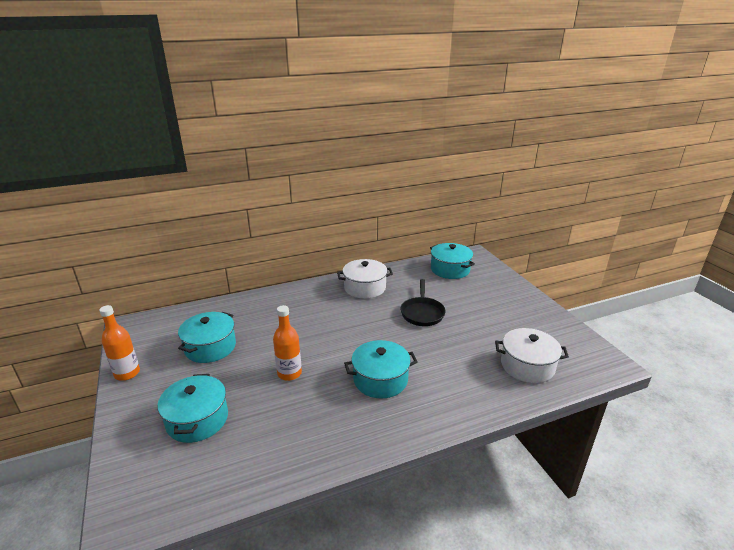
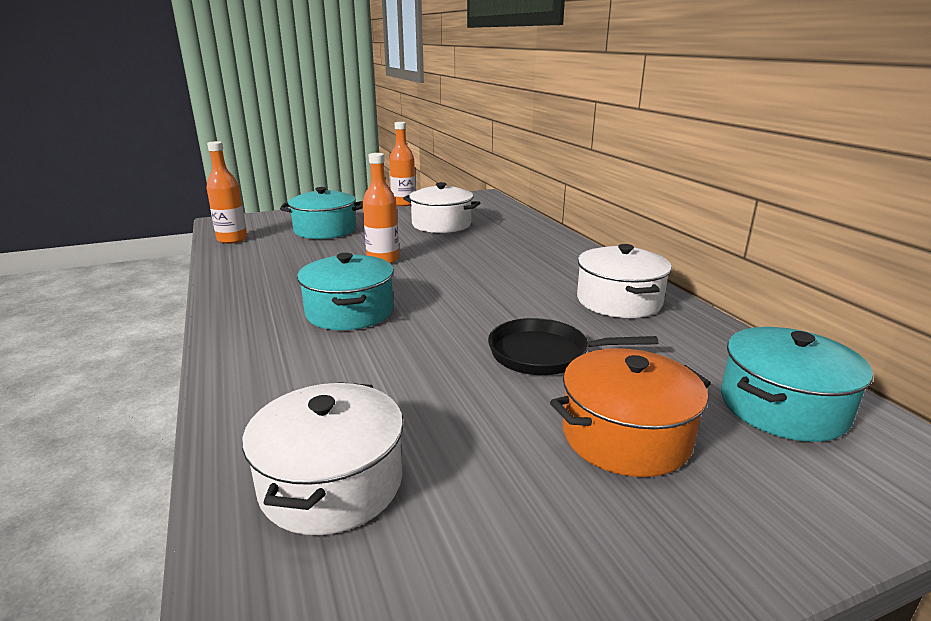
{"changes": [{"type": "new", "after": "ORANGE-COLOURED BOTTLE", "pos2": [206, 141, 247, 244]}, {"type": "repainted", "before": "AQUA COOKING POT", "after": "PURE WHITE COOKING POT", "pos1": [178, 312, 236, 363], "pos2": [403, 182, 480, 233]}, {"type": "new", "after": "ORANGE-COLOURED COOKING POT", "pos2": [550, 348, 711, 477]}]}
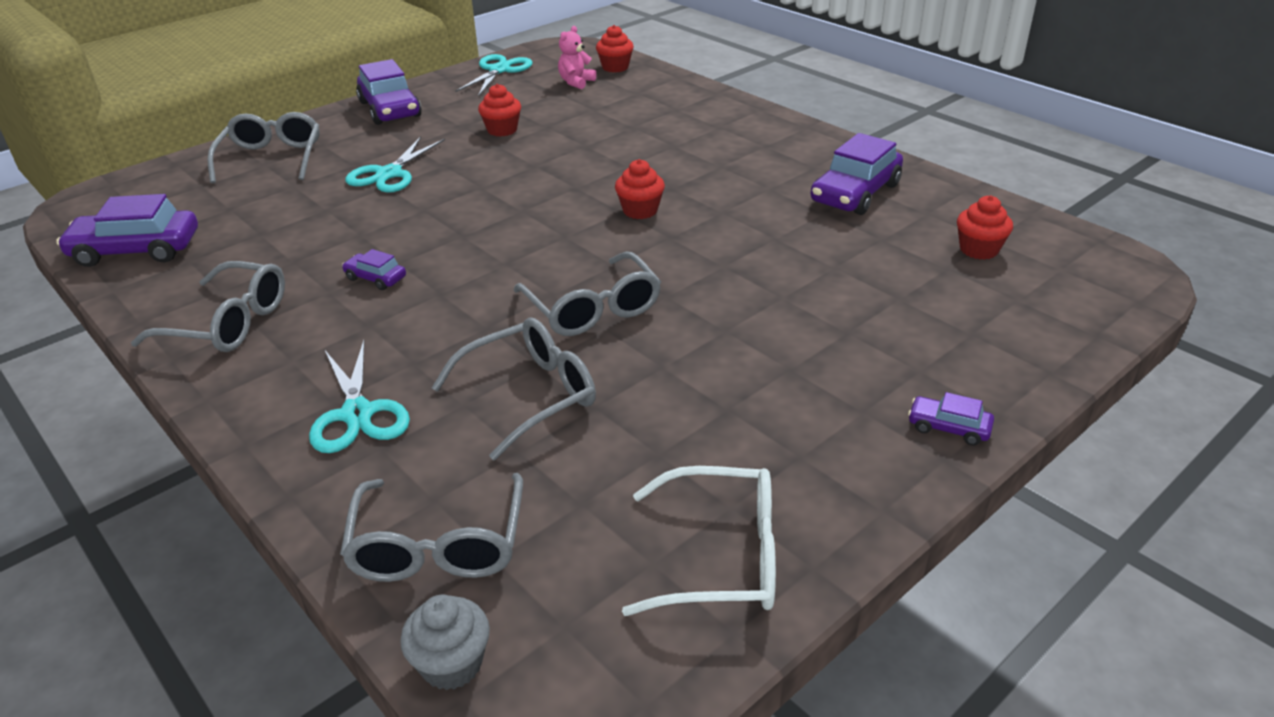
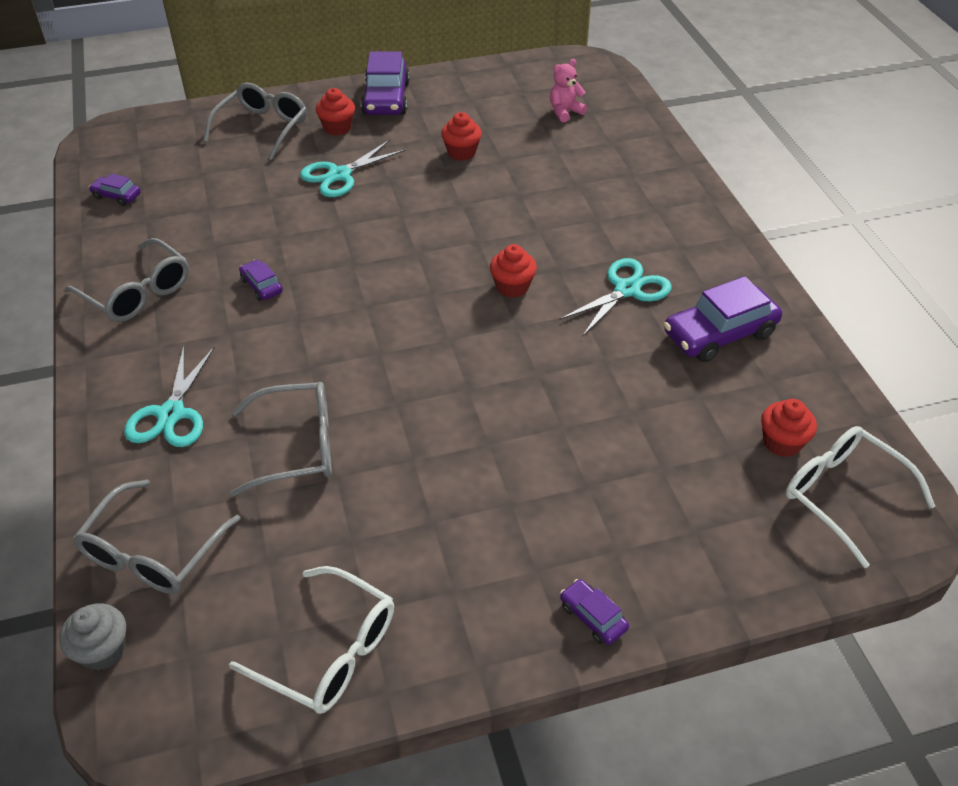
{"changes": [{"type": "scaled", "before": "VIOLET AUTOMOBILE", "pos1": [56, 194, 198, 267], "pos2": [89, 173, 141, 206], "scale": 0.49}, {"type": "shifted", "before": "SCARLET FAIRY CAKE", "pos1": [596, 25, 634, 73], "pos2": [316, 88, 355, 136]}, {"type": "shifted", "before": "AQUA PAIR OF SCISSORS", "pos1": [455, 54, 533, 96], "pos2": [559, 258, 672, 337]}, {"type": "new", "after": "PURE WHITE GLASSES", "pos2": [785, 426, 935, 568]}, {"type": "gone", "before": "ASH-GREY GLASSES", "pos1": [513, 251, 661, 336]}]}
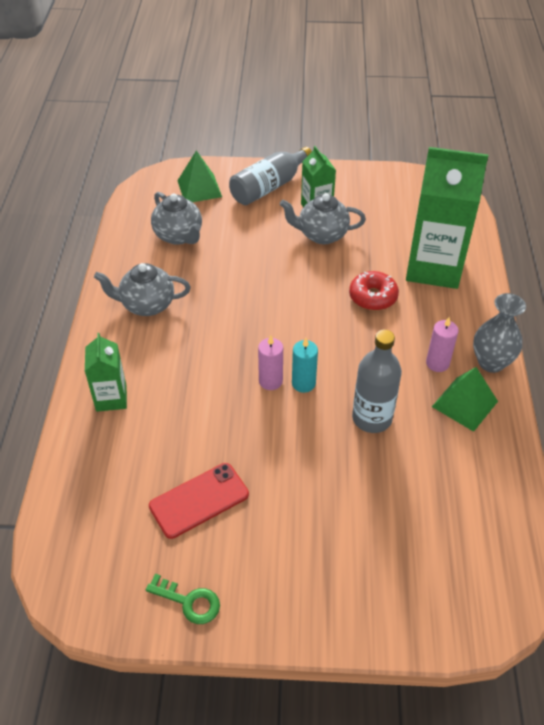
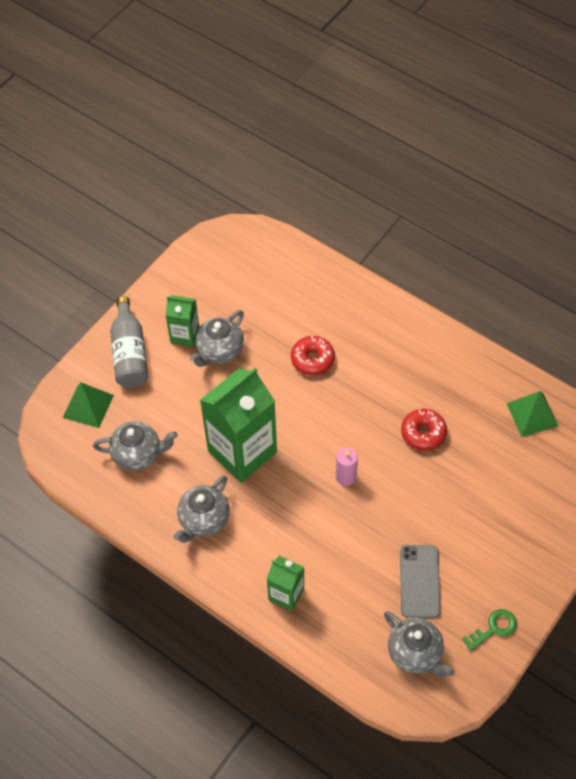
{"changes": [{"type": "shifted", "before": "GREEN JUICE CARTON", "pos1": [406, 147, 488, 289], "pos2": [200, 368, 277, 483]}, {"type": "new", "after": "ASH-GREY CHINA TEAPOT", "pos2": [384, 611, 455, 677]}, {"type": "repainted", "before": "SCARLET MOBILE PHONE", "after": "ASH-GREY MOBILE PHONE", "pos1": [149, 463, 249, 539], "pos2": [400, 545, 441, 618]}, {"type": "swapped", "before": "ASH-GREY BOTTLE", "after": "SCARLET GLAZED DONUT", "pos1": [352, 330, 402, 433], "pos2": [401, 409, 447, 451]}, {"type": "shifted", "before": "GREEN SOLID PYRAMID", "pos1": [432, 367, 498, 432], "pos2": [507, 391, 558, 437]}, {"type": "gone", "before": "AQUA WAX CANDLE", "pos1": [292, 338, 318, 393]}, {"type": "gone", "before": "ROSY WAX CANDLE", "pos1": [426, 317, 459, 372]}, {"type": "gone", "before": "ASH-GREY TALL VASE", "pos1": [473, 293, 526, 373]}]}
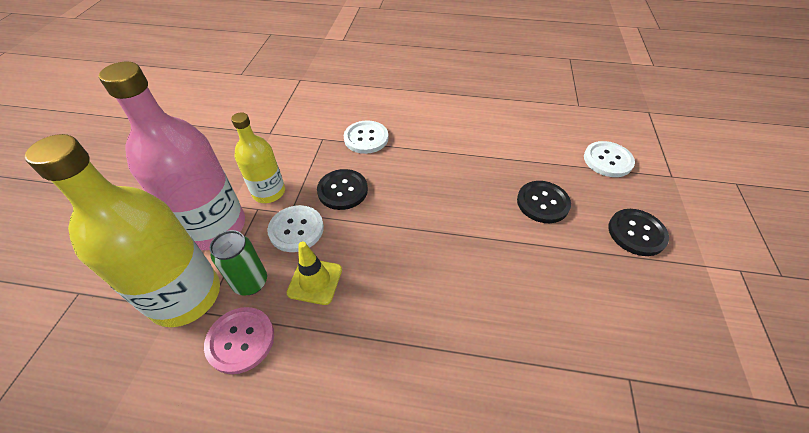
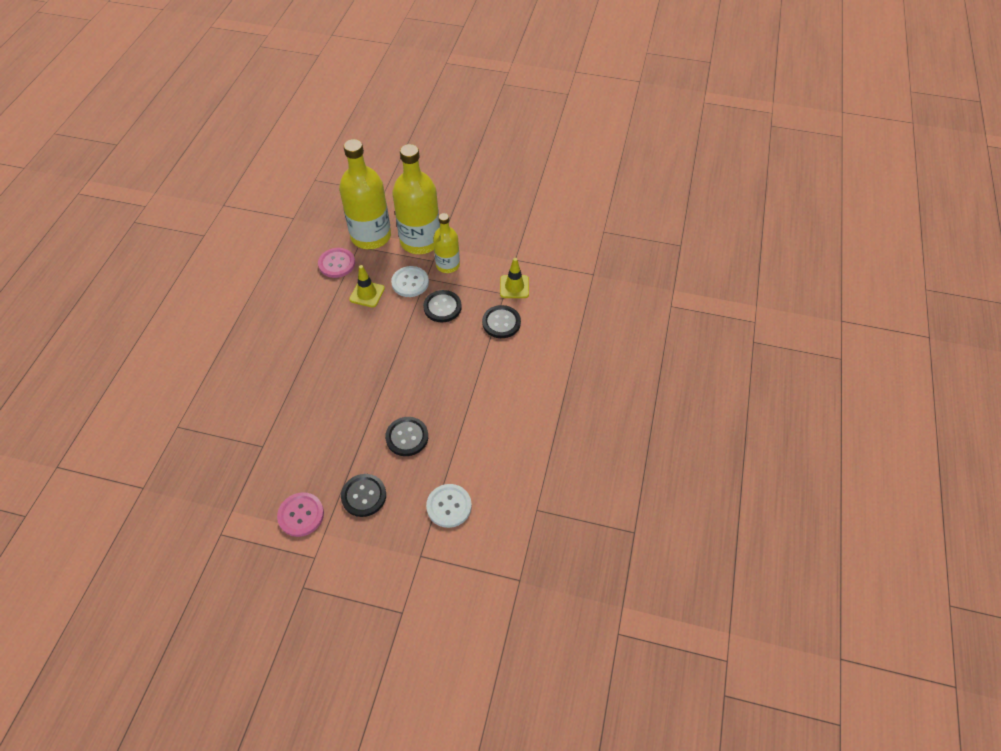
{"changes": [{"type": "new", "after": "ROSY BUTTON", "pos2": [277, 492, 324, 537]}, {"type": "repainted", "before": "ROSY BOTTLE", "after": "GOLDEN BOTTLE", "pos1": [99, 61, 245, 250], "pos2": [392, 144, 440, 254]}, {"type": "repainted", "before": "PURE WHITE BUTTON", "after": "EBONY BUTTON", "pos1": [344, 120, 389, 154], "pos2": [482, 305, 521, 338]}, {"type": "new", "after": "GOLDEN SAFETY CONE", "pos2": [500, 258, 529, 298]}, {"type": "gone", "before": "GREEN CAN", "pos1": [210, 230, 267, 296]}]}
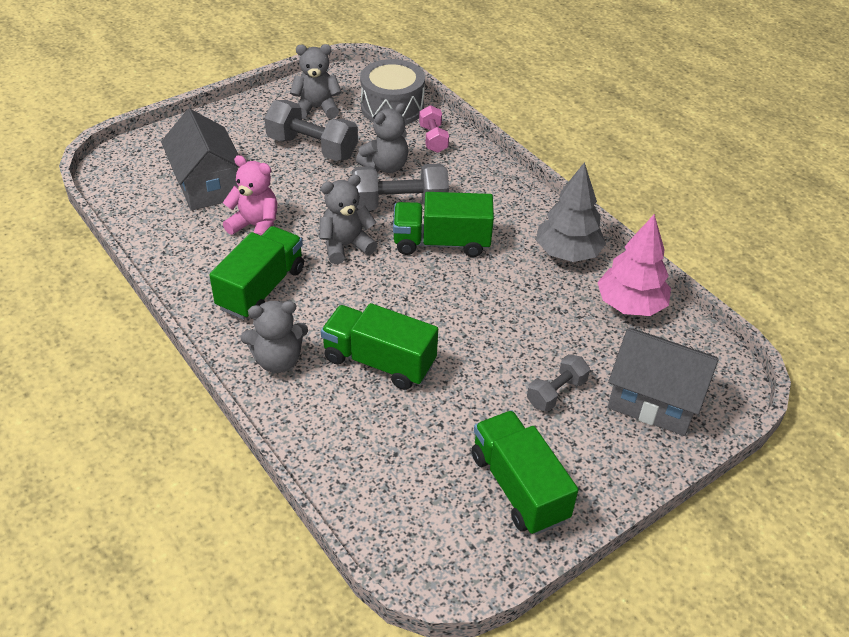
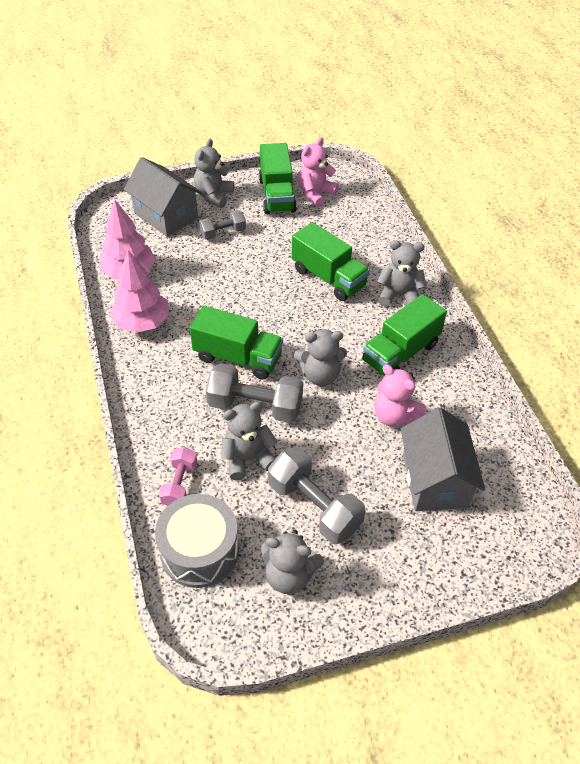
{"changes": [{"type": "repainted", "before": "ASH-GREY FIR TREE", "after": "ROSY FIR TREE", "pos1": [536, 162, 606, 262], "pos2": [109, 250, 169, 333]}, {"type": "new", "after": "ASH-GREY TEDDY BEAR", "pos2": [194, 139, 234, 208]}, {"type": "new", "after": "ROSY TEDDY BEAR", "pos2": [298, 137, 339, 207]}]}
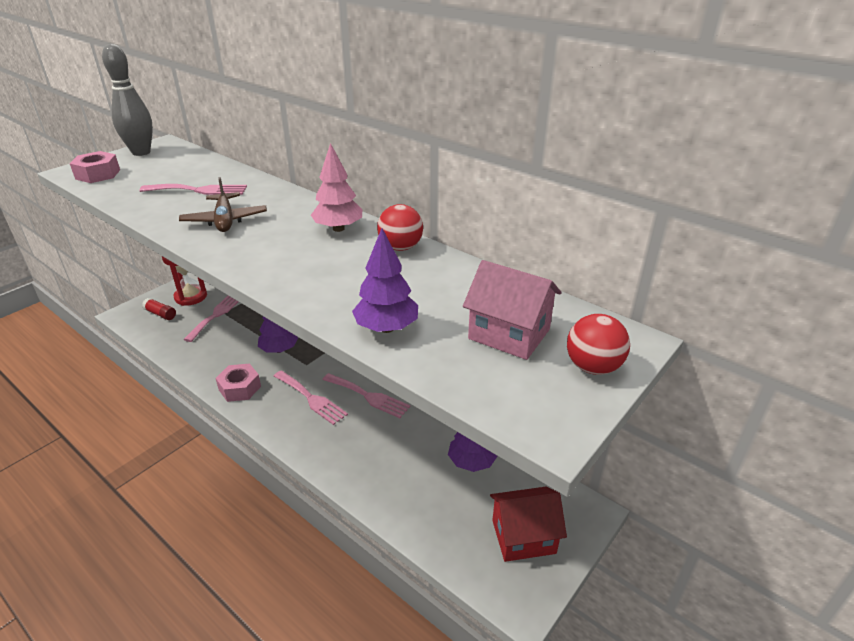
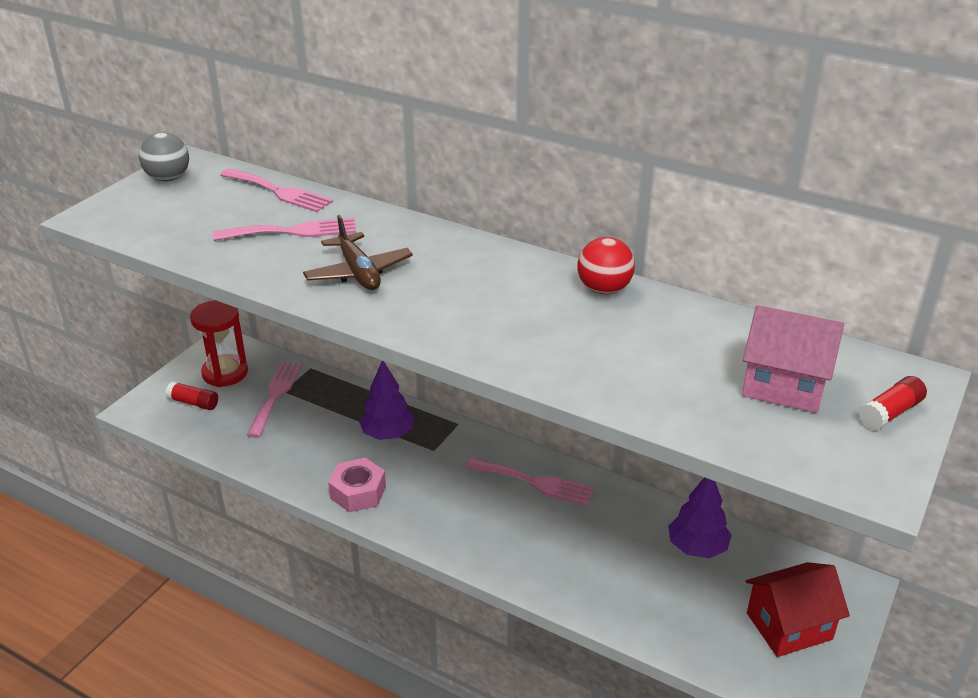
{"changes": [{"type": "swapped", "before": "ASH-GREY TENPIN", "after": "ASH-GREY BALL", "pos1": [102, 44, 153, 156], "pos2": [139, 132, 189, 182]}, {"type": "shifted", "before": "ROSY FORK", "pos1": [274, 370, 348, 425], "pos2": [220, 169, 333, 212]}, {"type": "swapped", "before": "SCARLET BALL", "after": "SCARLET GLUE STICK", "pos1": [567, 314, 630, 375], "pos2": [859, 376, 927, 430]}, {"type": "gone", "before": "ROSY NUT", "pos1": [70, 151, 120, 183]}, {"type": "gone", "before": "ROSY FIR TREE", "pos1": [311, 143, 362, 232]}, {"type": "gone", "before": "VIOLET FIR TREE", "pos1": [352, 228, 418, 333]}]}
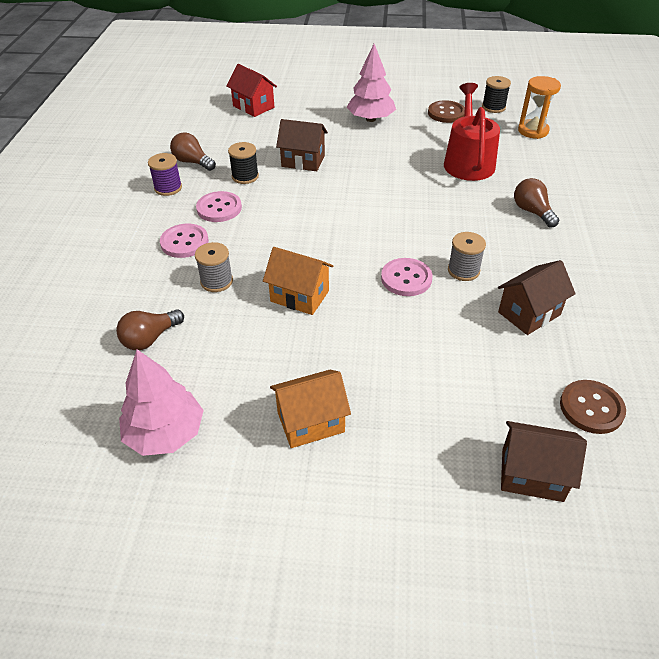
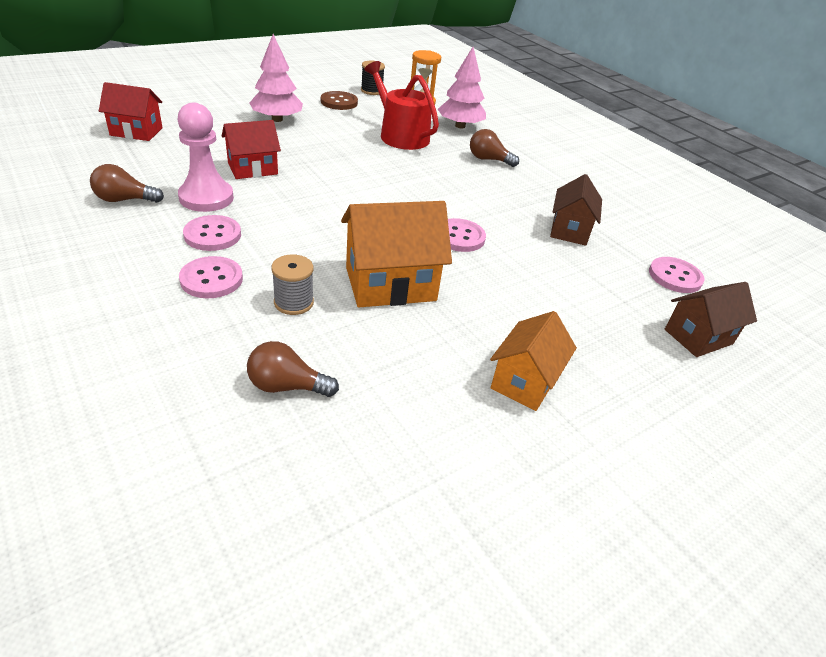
{"changes": [{"type": "swapped", "before": "EBONY SPOOL", "after": "ROSY CHESS PAWN", "pos1": [228, 142, 259, 184], "pos2": [178, 102, 234, 212]}, {"type": "repainted", "before": "DARK BROWN COTTAGE", "after": "SCARLET COTTAGE", "pos1": [276, 119, 328, 171], "pos2": [222, 120, 281, 179]}, {"type": "rotated", "before": "DARK BROWN LIGHTBULB", "pos1": [116, 309, 184, 350], "pos2": [247, 341, 339, 397], "turn": 90}, {"type": "scaled", "before": "ORANGE-COLOURED COTTAGE", "pos1": [263, 247, 333, 315], "pos2": [341, 201, 452, 307], "scale": 1.52}, {"type": "shifted", "before": "ROSY FIR TREE", "pos1": [119, 349, 204, 456], "pos2": [438, 47, 486, 128]}, {"type": "repainted", "before": "DARK BROWN BUTTON", "after": "ROSY BUTTON", "pos1": [560, 380, 626, 434], "pos2": [649, 257, 705, 293]}, {"type": "gone", "before": "VIOLET SPOOL", "pos1": [148, 153, 182, 196]}, {"type": "gone", "before": "ASH-GREY SPOOL", "pos1": [448, 232, 486, 281]}]}
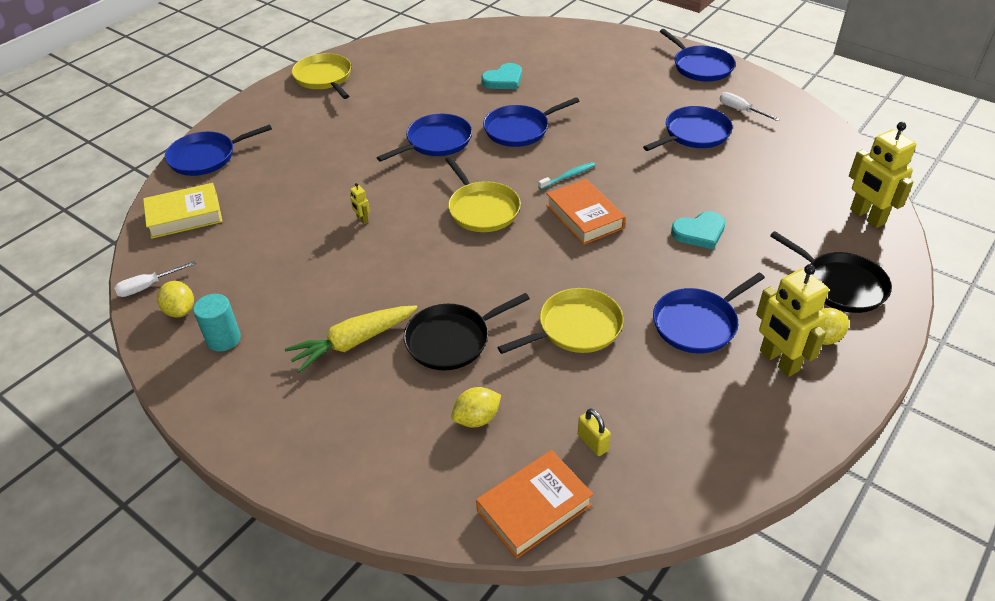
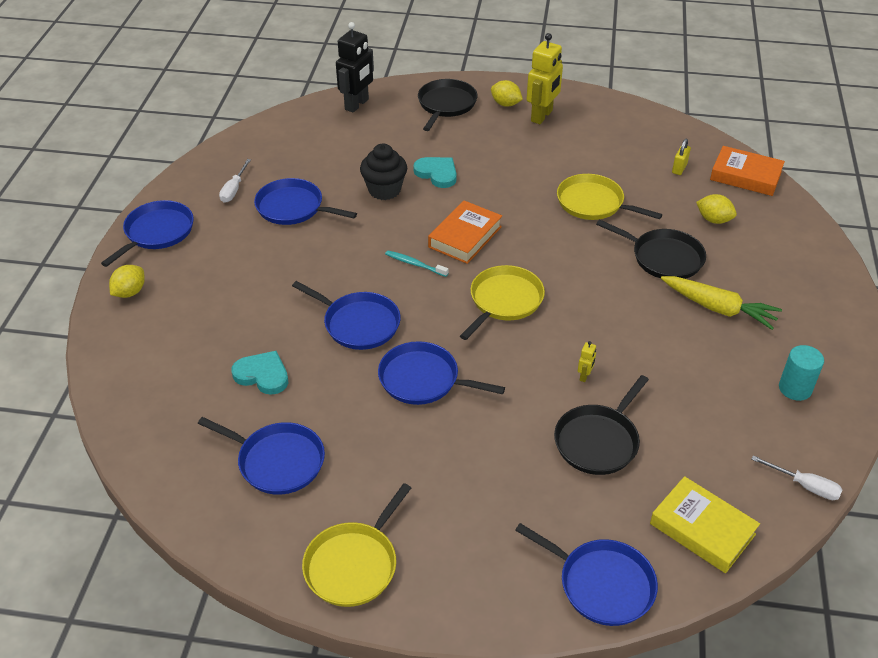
{"changes": [{"type": "shifted", "before": "GOLDEN TOY LEMON", "pos1": [157, 281, 194, 318], "pos2": [109, 265, 145, 298]}, {"type": "shifted", "before": "COBALT PAN", "pos1": [653, 273, 765, 354], "pos2": [198, 417, 325, 495]}, {"type": "repainted", "before": "GOLDEN ROBOT", "after": "EBONY ROBOT", "pos1": [849, 122, 916, 228], "pos2": [336, 22, 374, 113]}, {"type": "new", "after": "EBONY FAIRY CAKE", "pos2": [360, 144, 407, 200]}, {"type": "new", "after": "EBONY PAN", "pos2": [554, 375, 649, 475]}]}
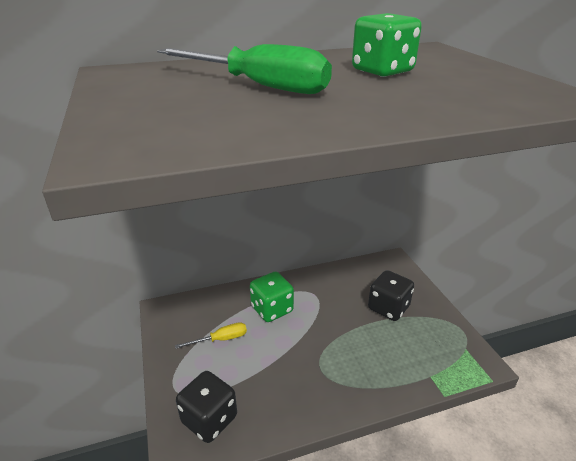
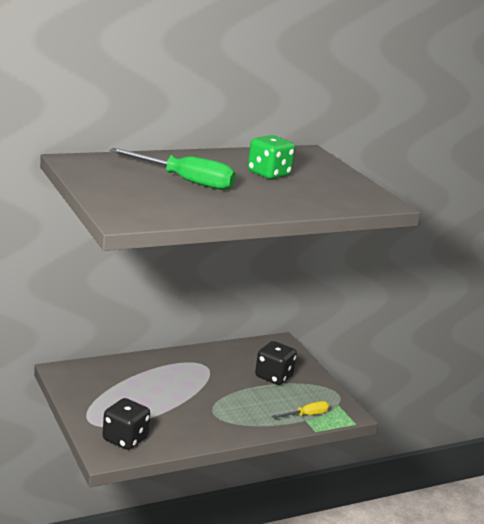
{"changes": [{"type": "shifted", "before": "GOLDEN FLAT SCREWDRIVER", "pos1": [175, 322, 247, 349], "pos2": [272, 401, 329, 418]}, {"type": "gone", "before": "GREEN DICE", "pos1": [250, 272, 294, 322]}]}
